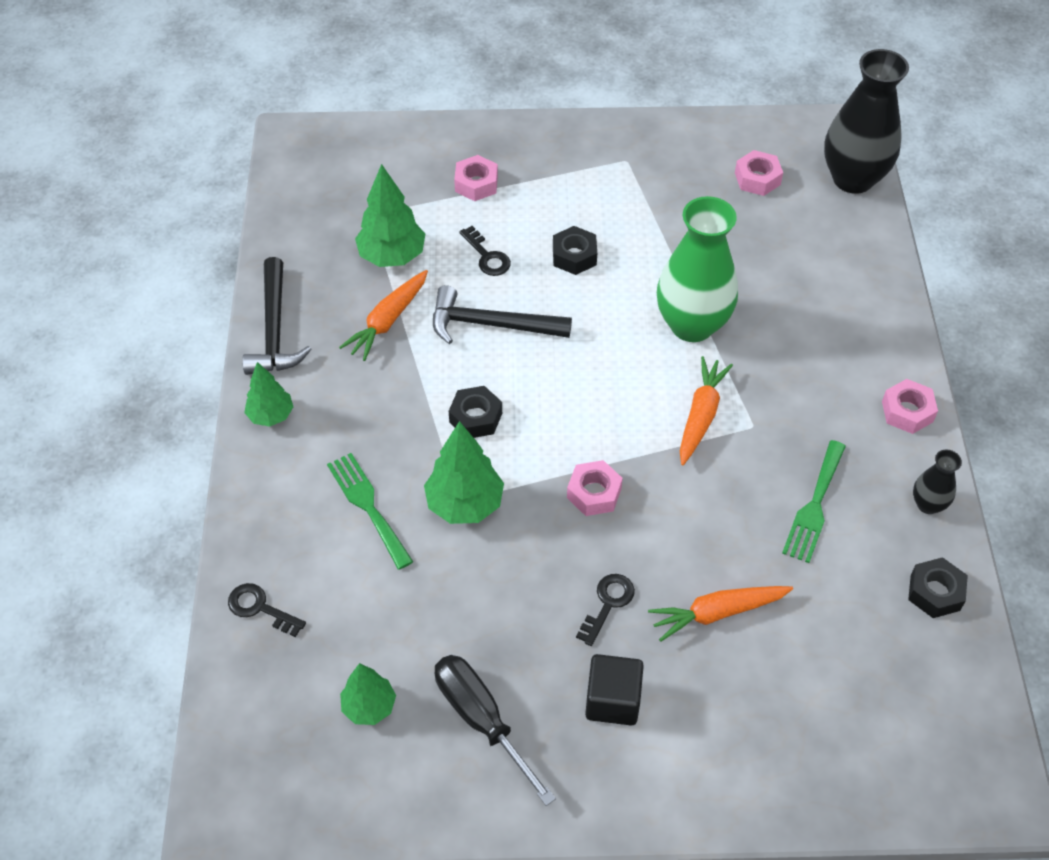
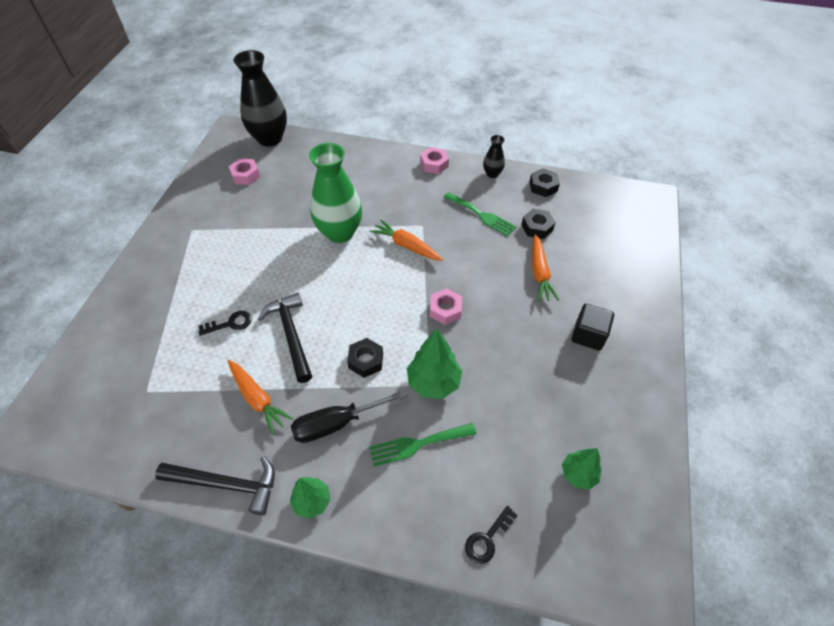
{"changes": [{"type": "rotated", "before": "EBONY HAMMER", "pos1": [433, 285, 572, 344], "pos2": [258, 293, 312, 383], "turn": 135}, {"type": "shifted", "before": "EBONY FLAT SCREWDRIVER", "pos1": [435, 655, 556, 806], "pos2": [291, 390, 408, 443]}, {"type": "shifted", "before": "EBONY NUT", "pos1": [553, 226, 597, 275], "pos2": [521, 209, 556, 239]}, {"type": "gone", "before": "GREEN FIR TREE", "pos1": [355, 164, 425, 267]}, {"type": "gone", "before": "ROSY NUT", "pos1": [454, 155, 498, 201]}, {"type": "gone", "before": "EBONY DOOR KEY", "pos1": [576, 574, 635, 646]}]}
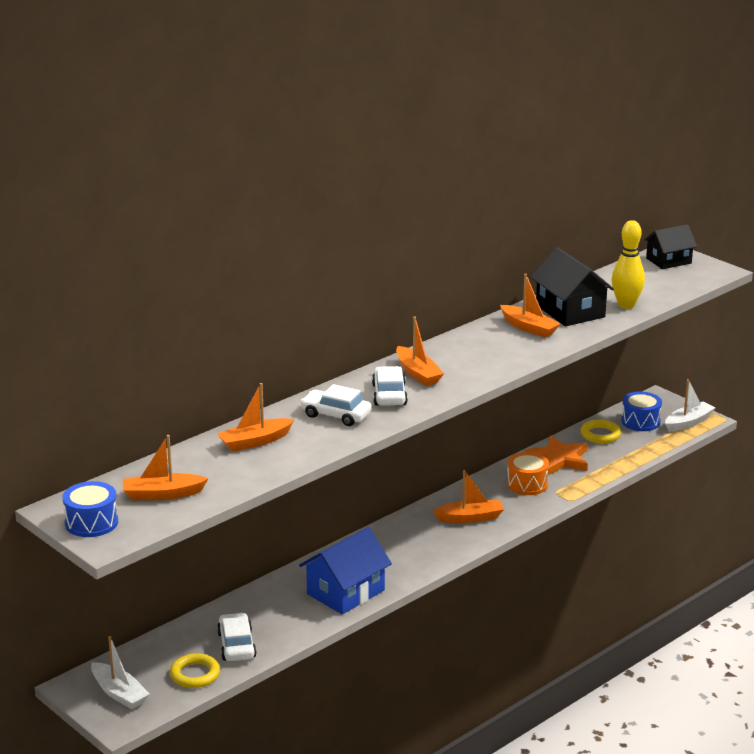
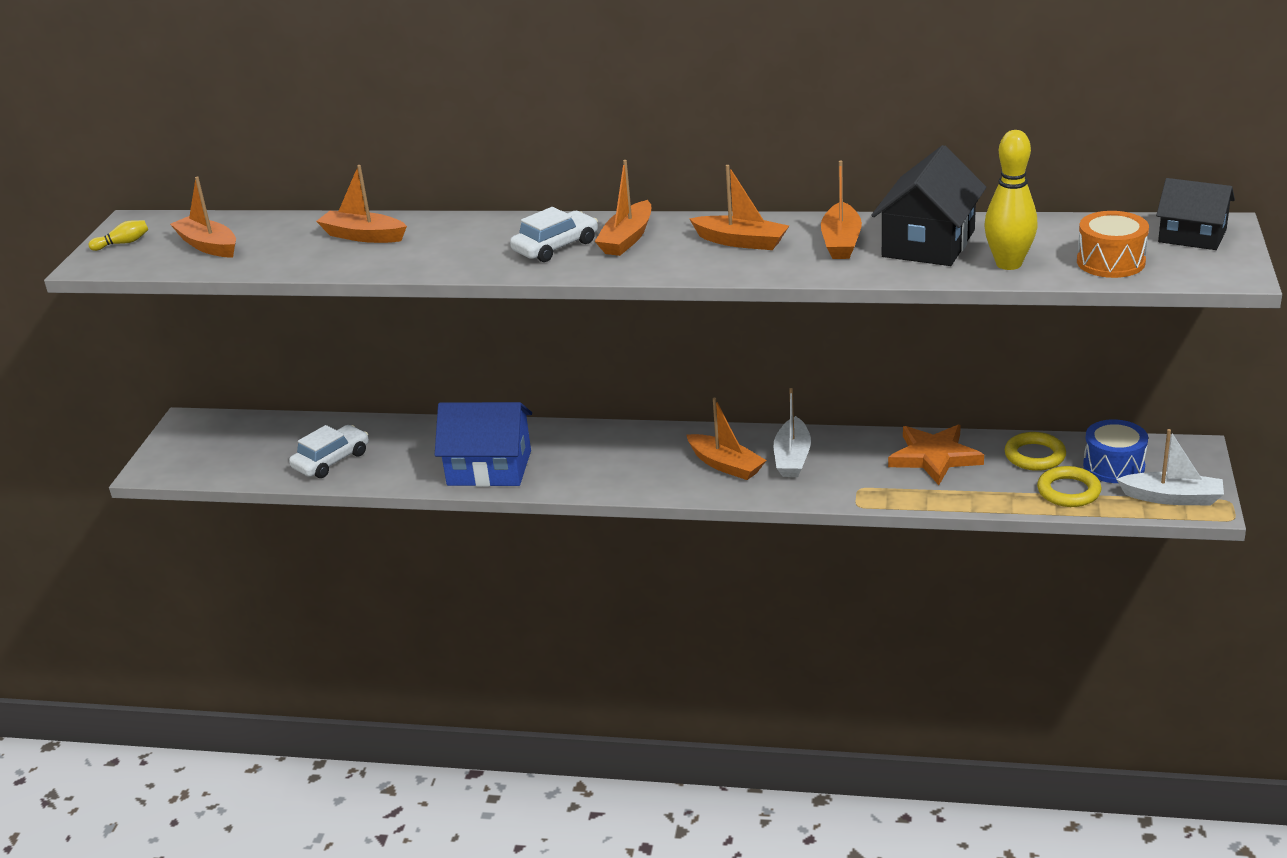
{"changes": [{"type": "swapped", "before": "COBALT DRUM", "after": "GOLDEN TENPIN", "pos1": [62, 481, 118, 537], "pos2": [88, 220, 148, 251]}, {"type": "new", "after": "ORANGE-COLOURED BOAT", "pos2": [690, 165, 789, 250]}, {"type": "shifted", "before": "PURE WHITE BOAT", "pos1": [91, 636, 150, 709], "pos2": [774, 388, 811, 477]}, {"type": "shifted", "before": "GOLDEN RING", "pos1": [170, 653, 220, 688], "pos2": [1037, 466, 1101, 507]}, {"type": "shifted", "before": "ORANGE-COLOURED DRUM", "pos1": [507, 452, 549, 495], "pos2": [1077, 211, 1149, 278]}, {"type": "gone", "before": "PURE WHITE AUTOMOBILE", "pos1": [300, 384, 372, 426]}]}
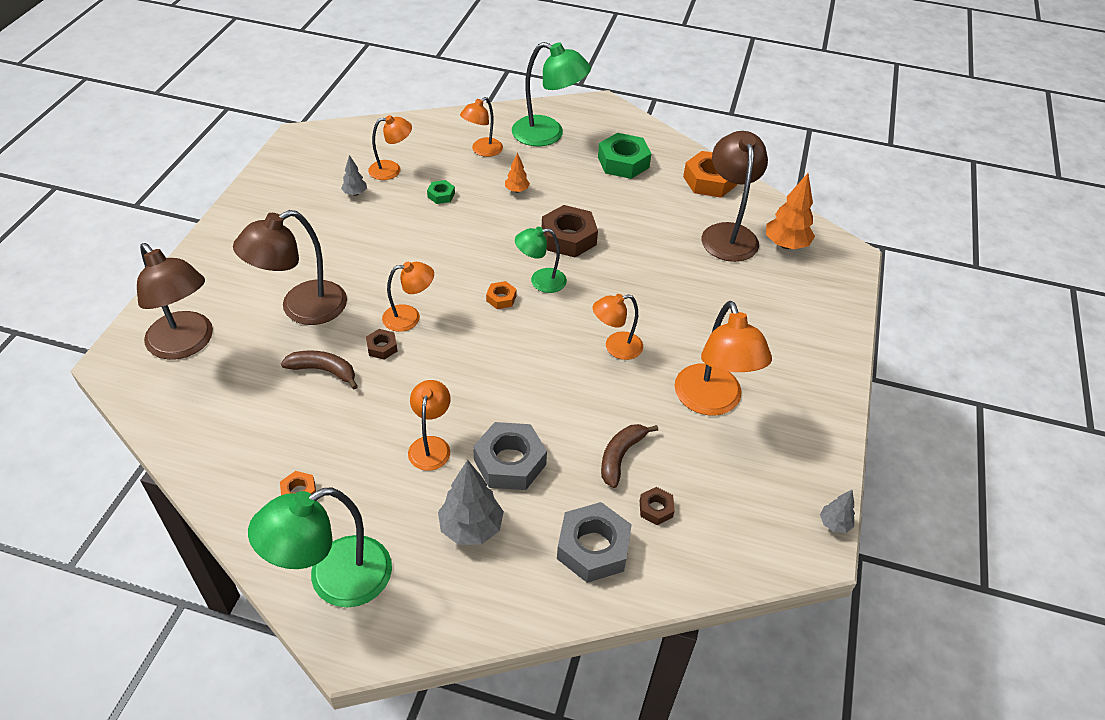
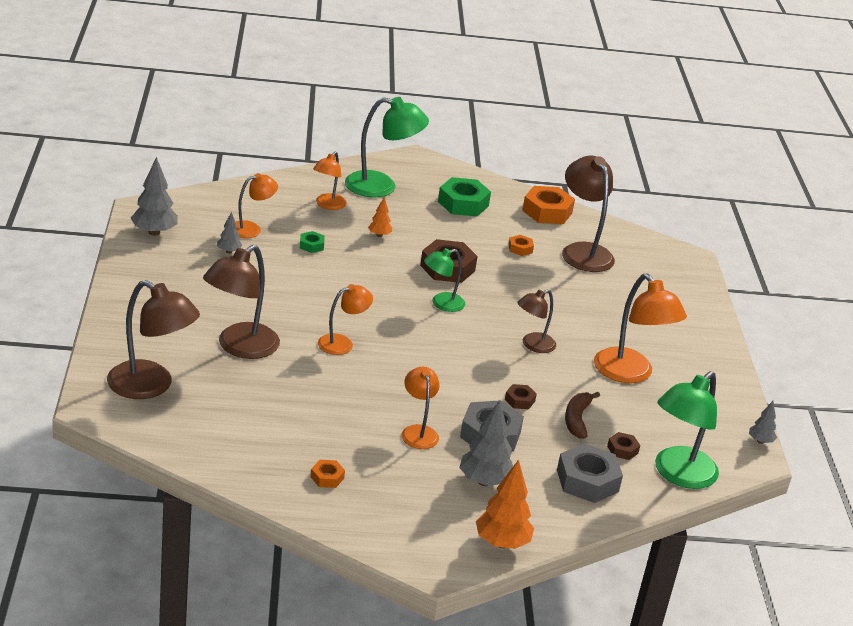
{"changes": [{"type": "new", "after": "ASH-GREY FIR TREE", "pos2": [131, 157, 178, 236]}, {"type": "shifted", "before": "ORANGE-COLOURED FIR TREE", "pos1": [766, 173, 815, 249], "pos2": [476, 459, 534, 549]}, {"type": "shifted", "before": "DARK BROWN NUT", "pos1": [366, 329, 397, 360], "pos2": [505, 384, 537, 409]}, {"type": "shifted", "before": "ORANGE-COLOURED NUT", "pos1": [486, 281, 517, 309], "pos2": [508, 235, 534, 256]}, {"type": "repainted", "before": "ORANGE-COLOURED DESK LAMP", "after": "DARK BROWN DESK LAMP", "pos1": [593, 294, 643, 360], "pos2": [517, 289, 556, 353]}, {"type": "shifted", "before": "GREEN DESK LAMP", "pos1": [248, 487, 392, 608], "pos2": [655, 371, 719, 489]}, {"type": "gone", "before": "DARK BROWN BANANA", "pos1": [281, 350, 358, 389]}]}
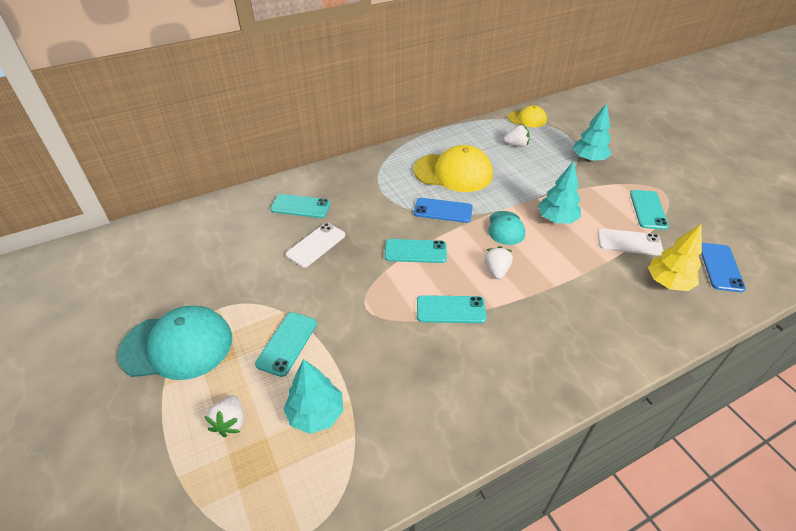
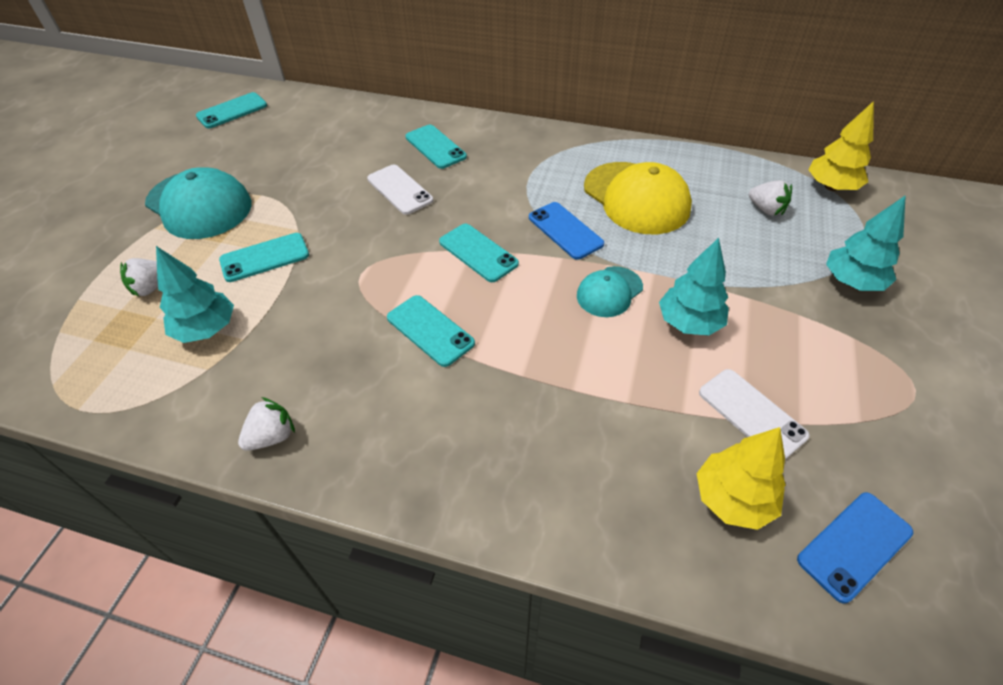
{"changes": [{"type": "shifted", "before": "AQUA MOBILE PHONE", "pos1": [630, 190, 669, 230], "pos2": [196, 92, 267, 128]}, {"type": "shifted", "before": "PURE WHITE STRAWBERRY", "pos1": [484, 246, 513, 279], "pos2": [238, 397, 295, 451]}, {"type": "rotated", "before": "PURE WHITE MOBILE PHONE", "pos1": [286, 223, 345, 268], "pos2": [367, 164, 433, 215], "turn": 60}, {"type": "swapped", "before": "GOLDEN CAP", "after": "GOLDEN FIR TREE", "pos1": [508, 105, 547, 127], "pos2": [808, 101, 874, 191]}]}
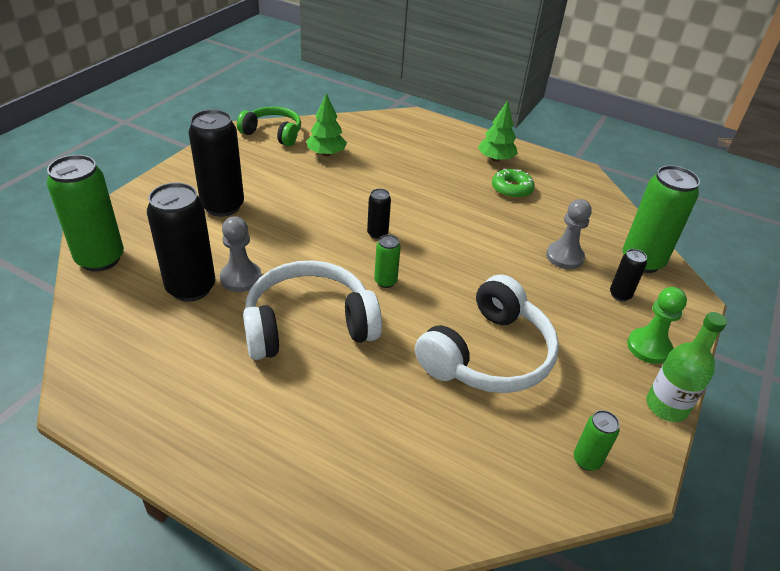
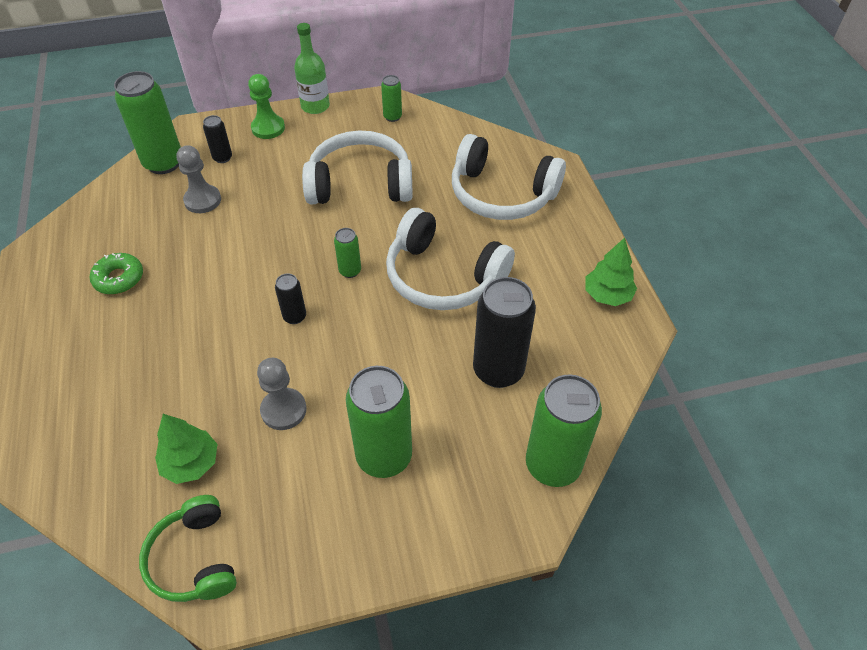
{"changes": [{"type": "shifted", "before": "ASH-GREY CHESS PAWN", "pos1": [220, 216, 261, 292], "pos2": [257, 358, 307, 430]}, {"type": "repainted", "before": "EBONY CAN", "after": "GREEN CAN", "pos1": [189, 109, 244, 217], "pos2": [346, 366, 412, 478]}, {"type": "new", "after": "PURE WHITE HEADSET", "pos2": [452, 134, 566, 220]}, {"type": "shifted", "before": "GREEN FIR TREE", "pos1": [478, 100, 518, 162], "pos2": [585, 238, 637, 306]}]}
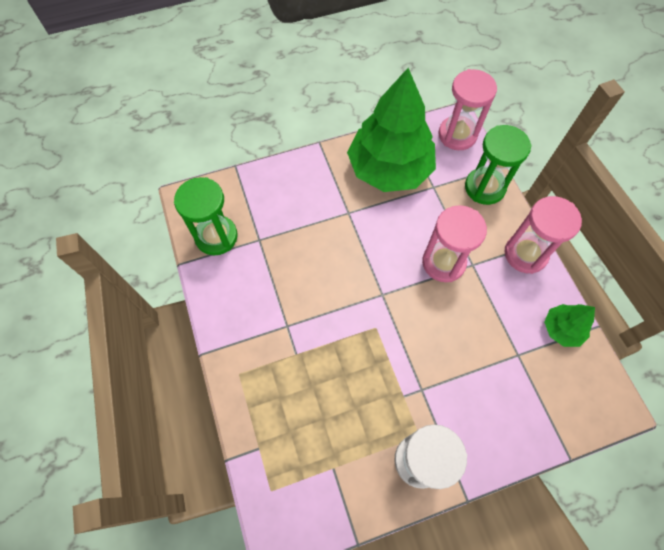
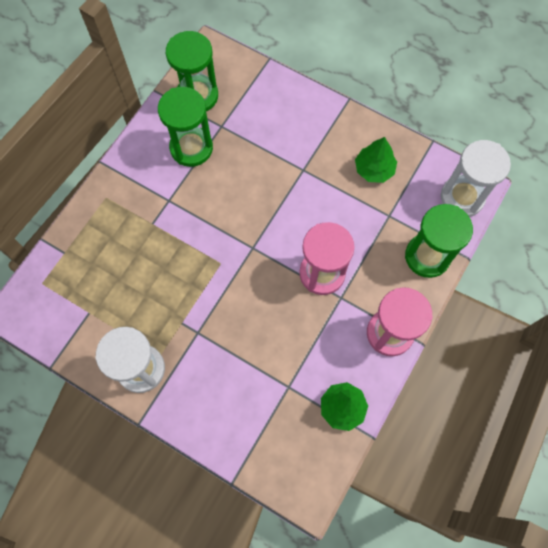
{"changes": [{"type": "new", "after": "GREEN HOURGLASS", "pos2": [158, 87, 213, 167]}, {"type": "scaled", "before": "GREEN FIR TREE", "pos1": [347, 68, 436, 192], "pos2": [355, 137, 397, 183], "scale": 0.45}, {"type": "repainted", "before": "ROSY HOURGLASS", "after": "PURE WHITE HOURGLASS", "pos1": [438, 69, 497, 150], "pos2": [440, 140, 511, 217]}]}
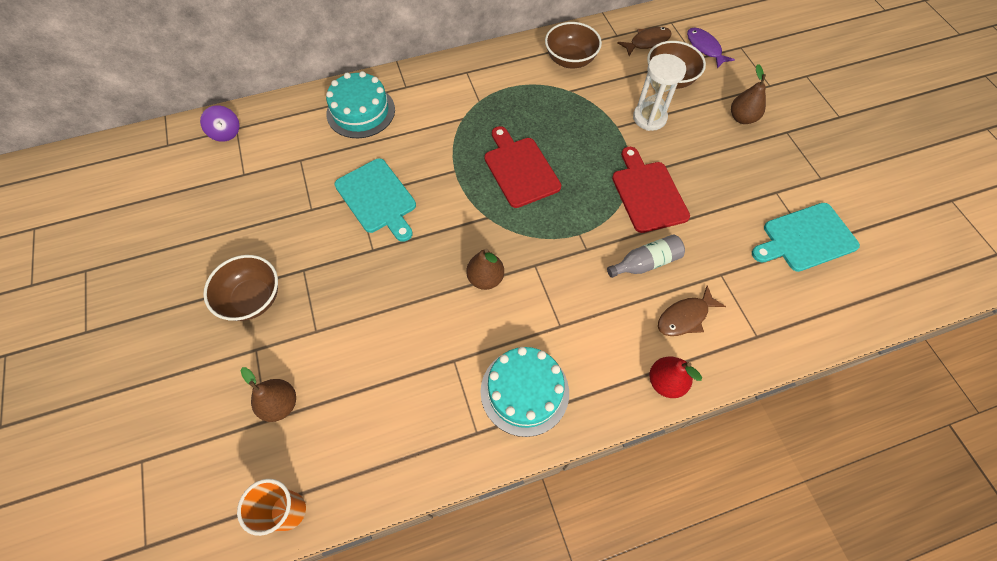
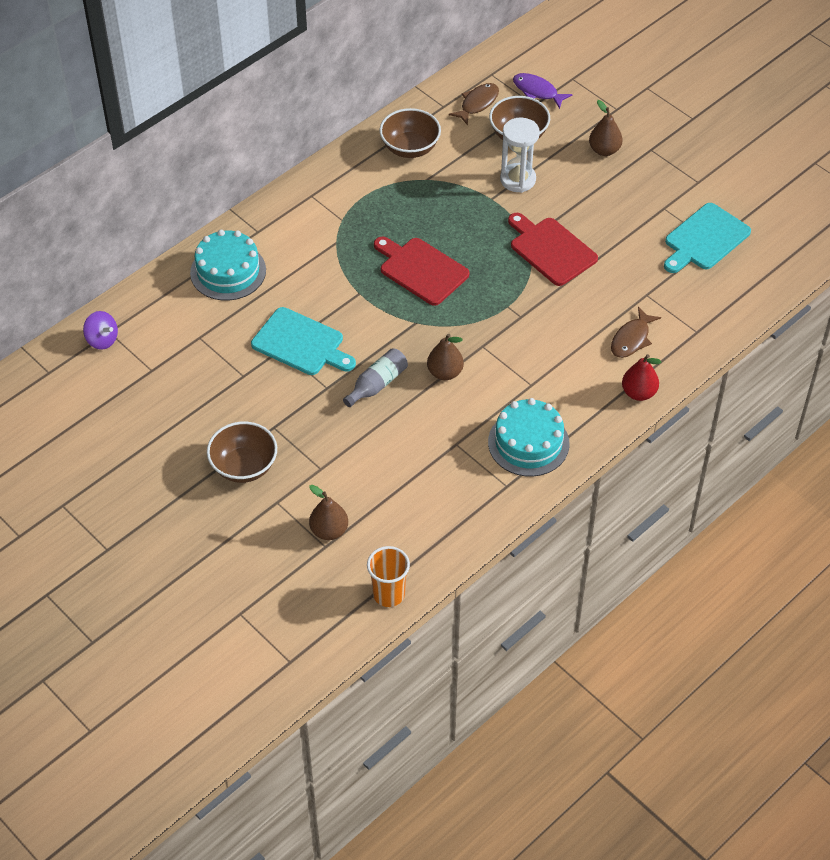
{"changes": [{"type": "shifted", "before": "ASH-GREY BOTTLE", "pos1": [607, 234, 685, 278], "pos2": [343, 348, 408, 407]}]}
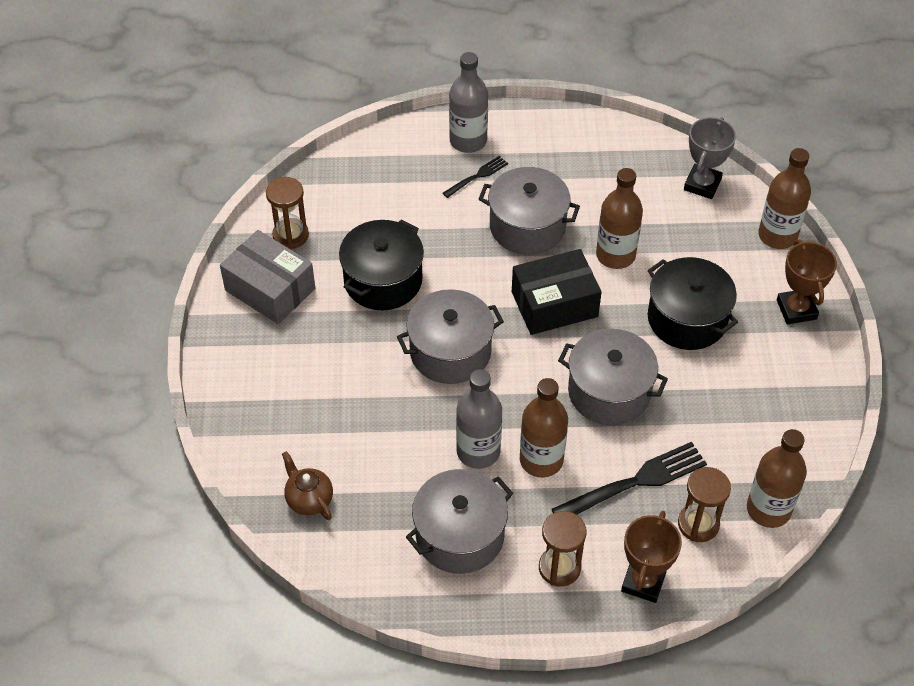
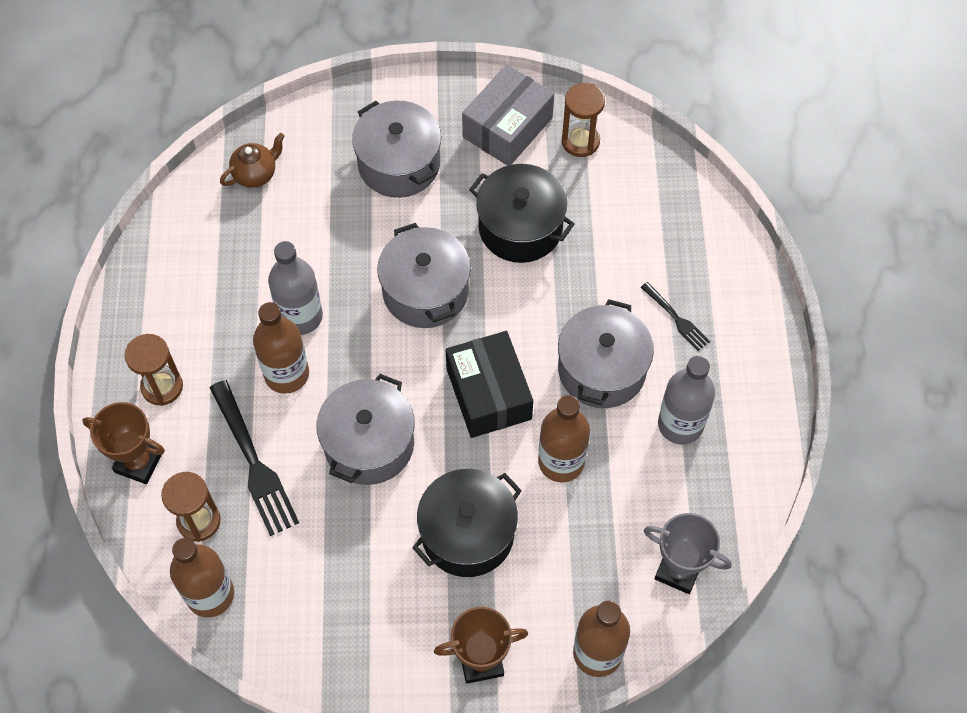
{"changes": [{"type": "shifted", "before": "ASH-GREY COOKING POT", "pos1": [406, 469, 513, 574], "pos2": [352, 101, 441, 198]}, {"type": "shifted", "before": "ASH-GREY BOTTLE", "pos1": [449, 52, 488, 153], "pos2": [658, 356, 715, 445]}]}
